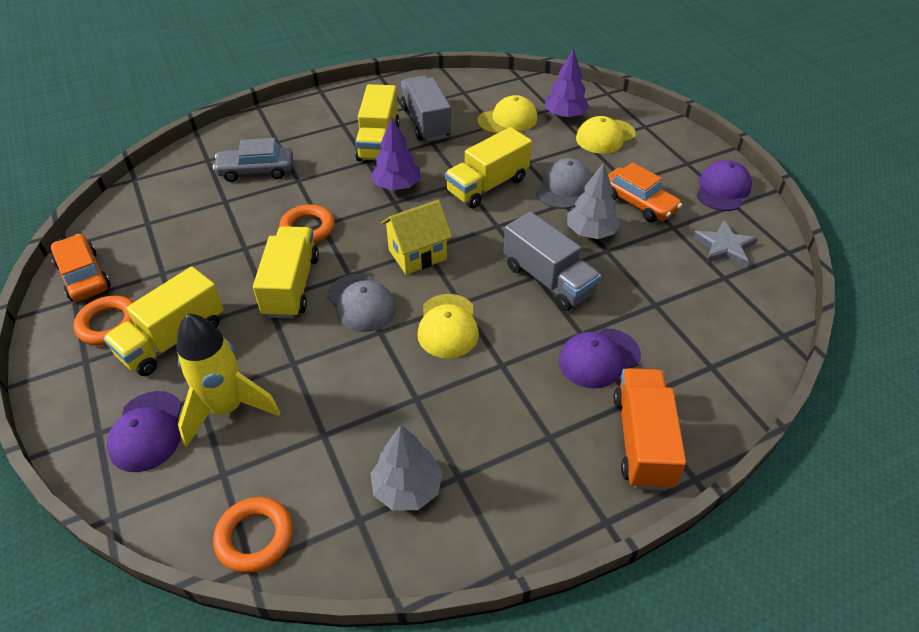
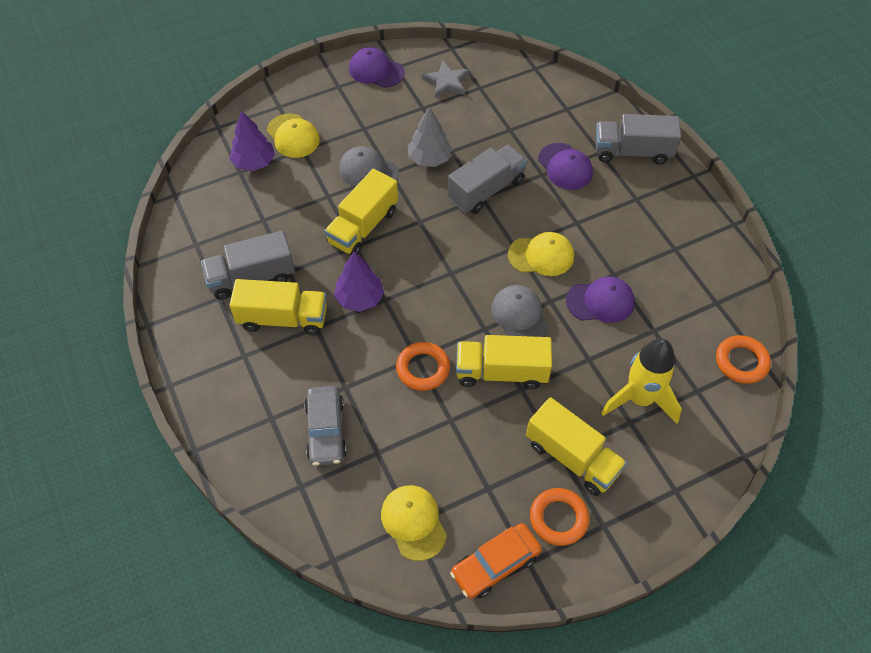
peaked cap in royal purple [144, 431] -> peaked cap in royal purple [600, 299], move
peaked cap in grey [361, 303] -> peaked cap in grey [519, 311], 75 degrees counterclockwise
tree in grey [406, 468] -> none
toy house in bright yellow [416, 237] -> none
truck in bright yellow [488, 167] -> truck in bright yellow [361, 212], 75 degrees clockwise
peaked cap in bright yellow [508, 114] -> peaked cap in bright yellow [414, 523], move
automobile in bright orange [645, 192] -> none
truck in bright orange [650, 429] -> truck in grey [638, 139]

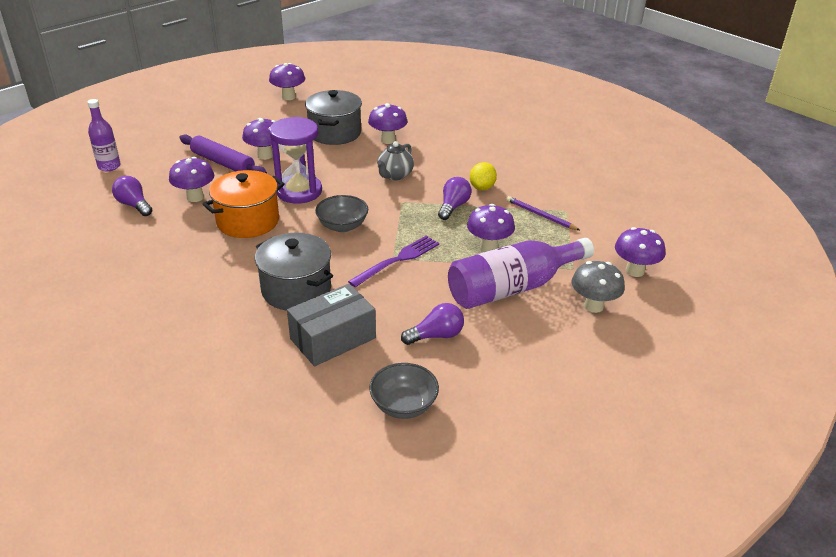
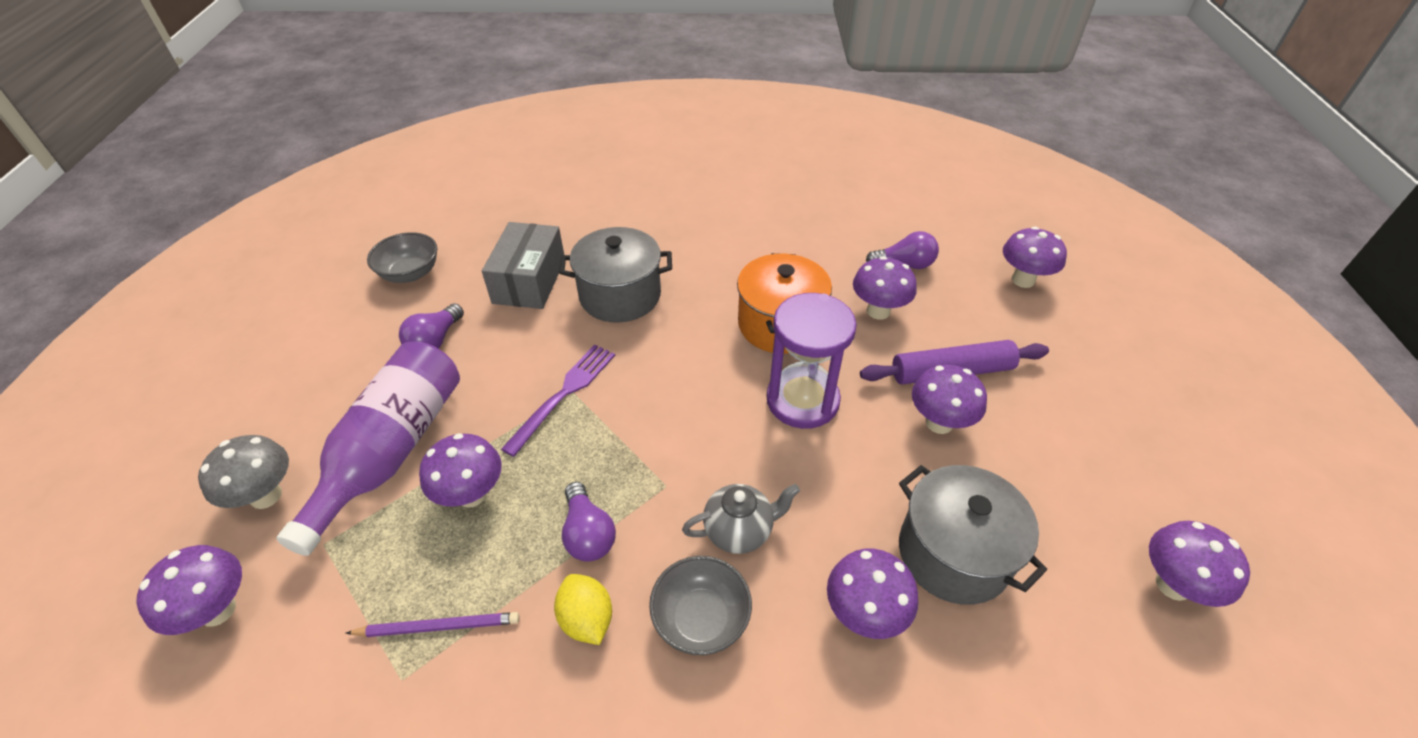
bottle in royal purple [104, 135] -> fungus in royal purple [1035, 257]
deep dish in grey [341, 213] -> deep dish in grey [700, 605], move
dinner fork in royal purple [393, 261] -> dinner fork in royal purple [558, 400], 150 degrees counterclockwise
china teapot in grey [395, 160] -> china teapot in grey [741, 519], 90 degrees clockwise

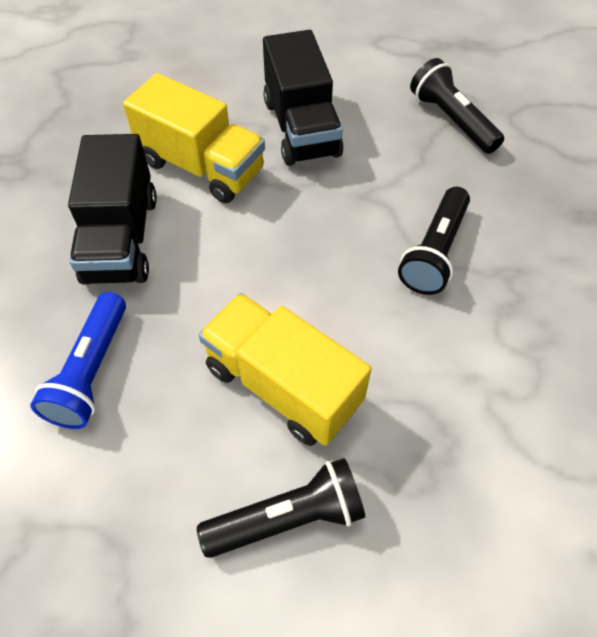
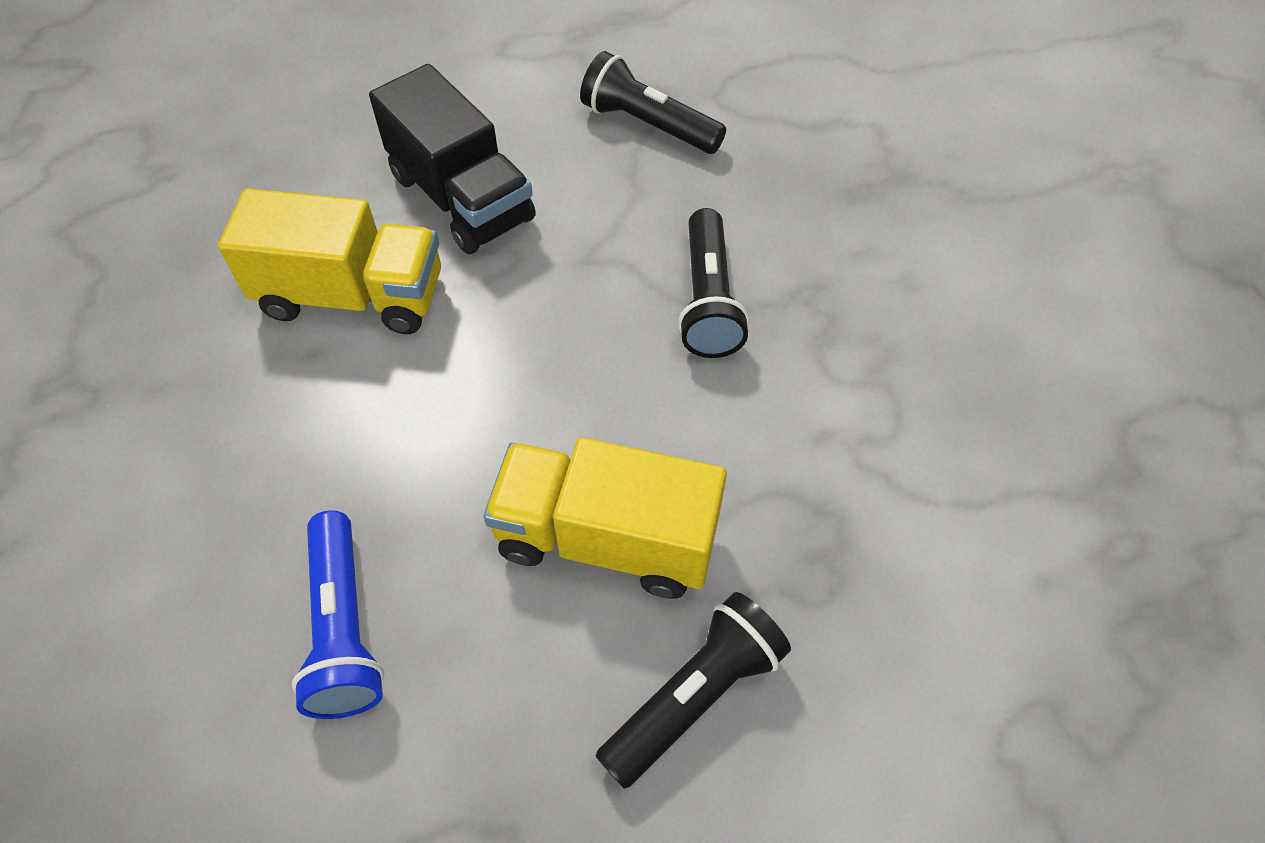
truck in jet-black [112, 209] -> none

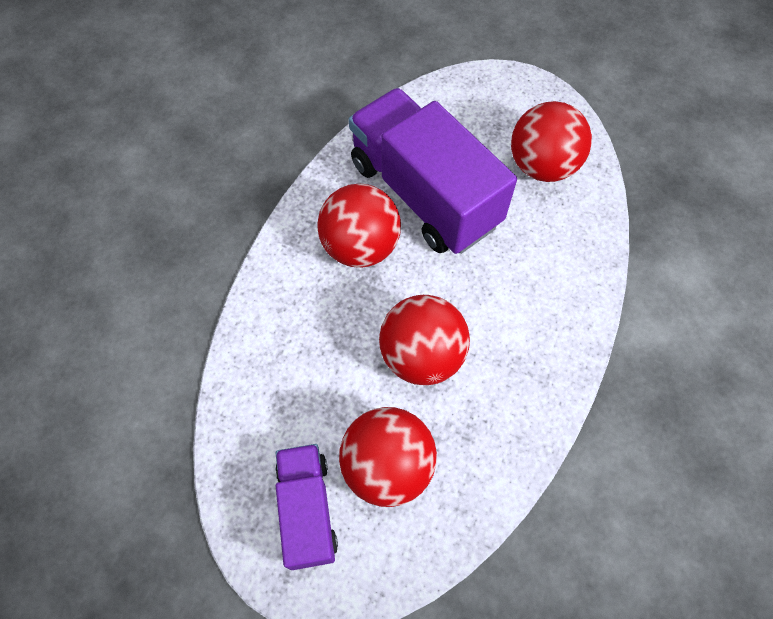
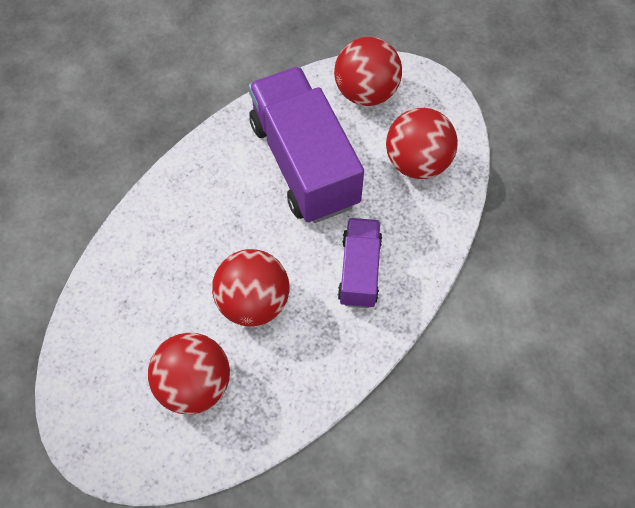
truck in royal purple [306, 507] -> truck in royal purple [360, 263], move
sphere in red [359, 226] -> sphere in red [368, 71], move

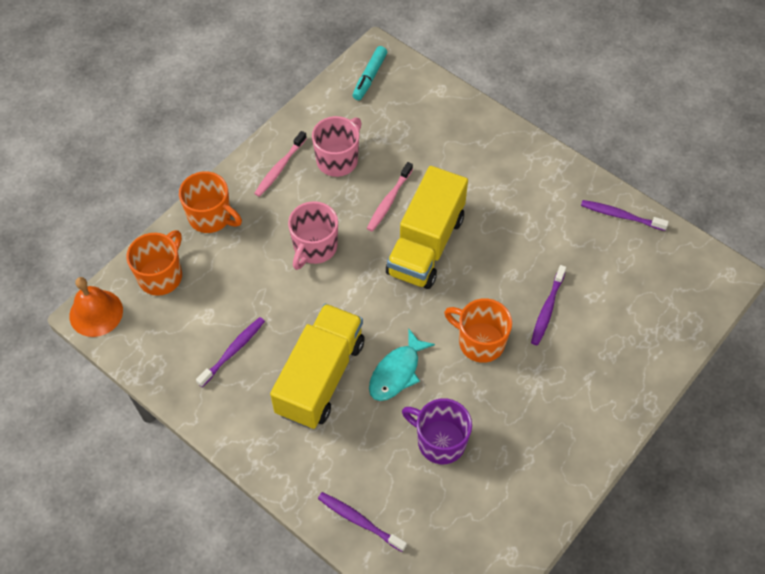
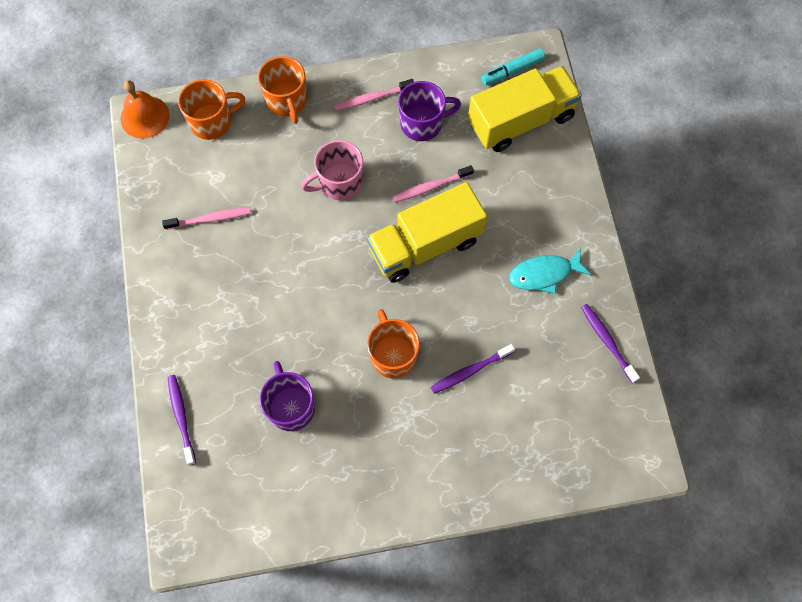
dental brush in royal purple [230, 352] -> dental brush in rose-pink [206, 218]
truck in bright yellow [317, 366] -> truck in bright yellow [525, 109], move
mug in rose-pink [337, 146] -> mug in royal purple [429, 111]
toy fish in teal [402, 365] -> toy fish in teal [550, 271], move

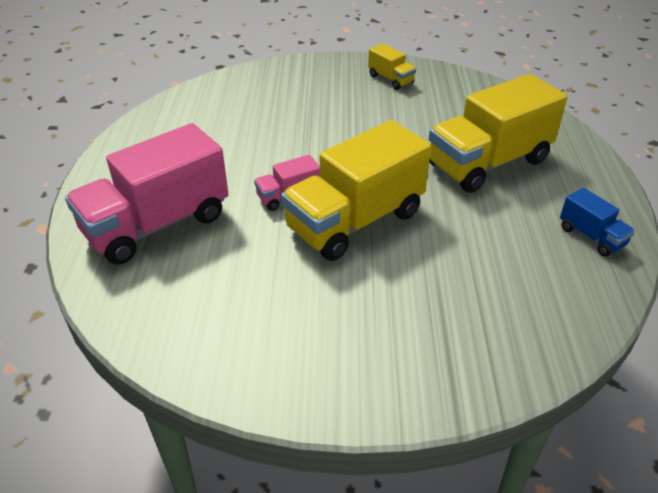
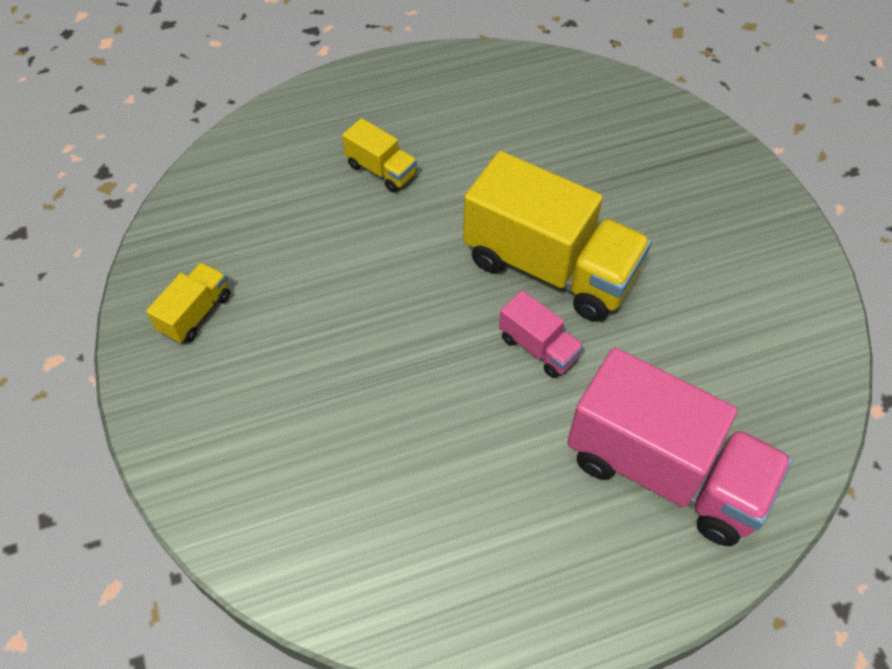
truck in bright yellow [498, 133] -> truck in bright yellow [379, 155], x0.46
truck in blue [597, 222] -> none

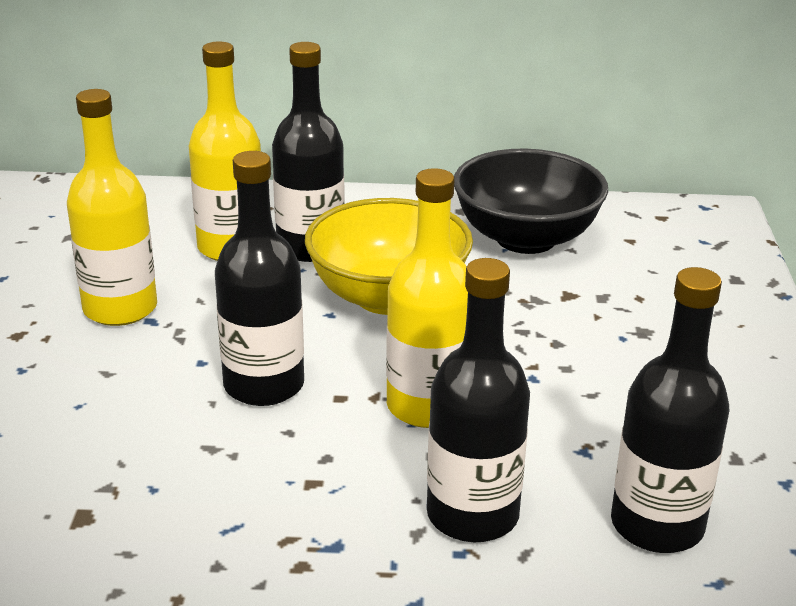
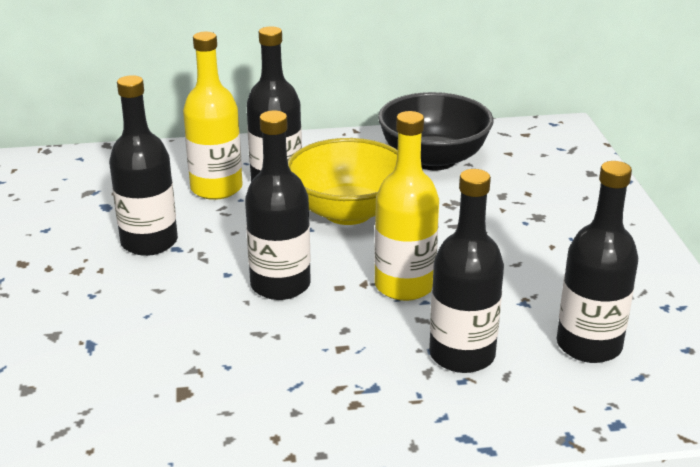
bottle in bright yellow [112, 207] -> bottle in jet-black [143, 165]

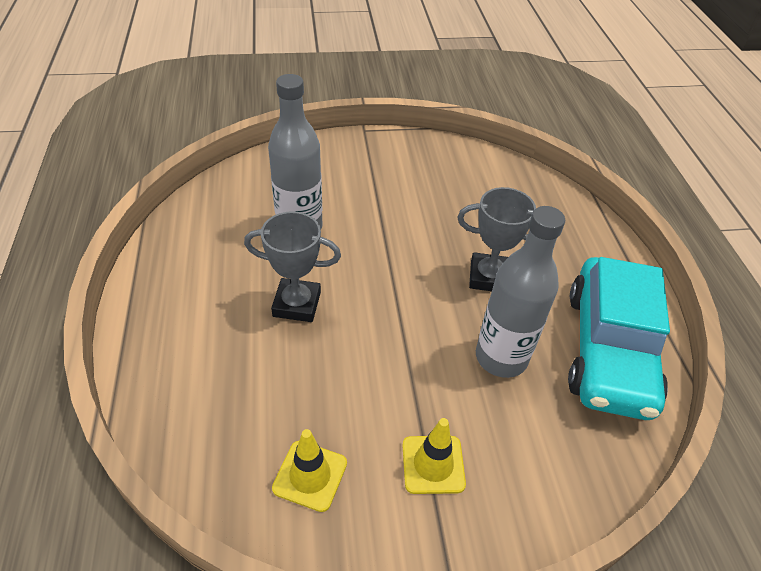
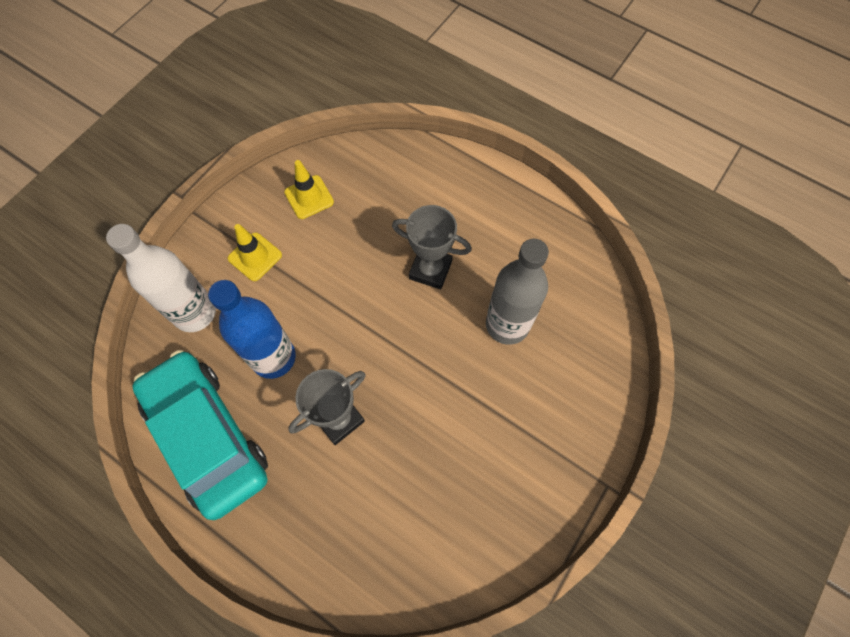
trophy in grey [292, 266] -> trophy in grey [431, 247], 60 degrees clockwise
bottle in grey [520, 292] -> bottle in blue [252, 329]
none -> bottle in white [161, 278]

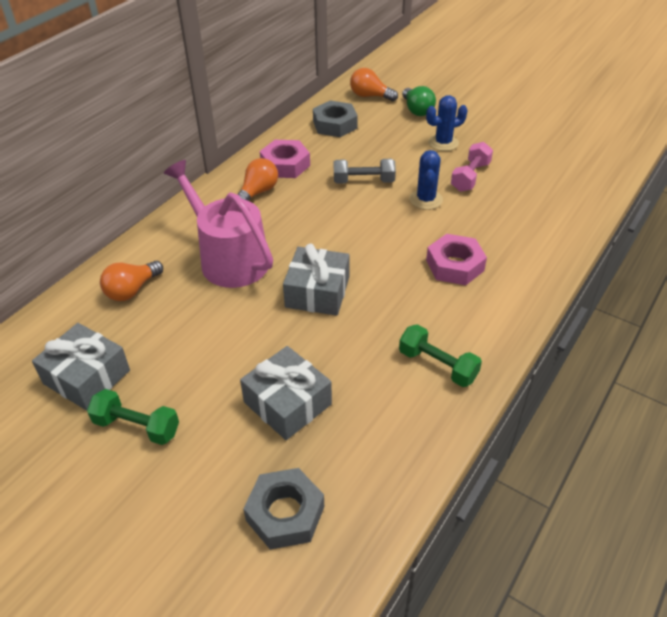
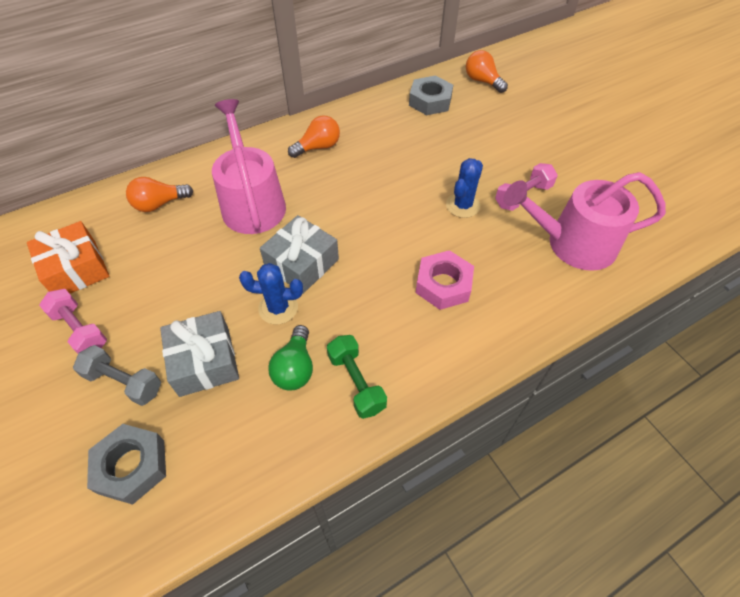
present in grey [81, 367] -> present in bright orange [68, 257]
dumbbell in emerald [133, 417] -> dumbbell in rose-pink [73, 321]
nut in rose-pink [285, 159] -> none
dumbbell in grey [365, 171] -> dumbbell in grey [117, 375], move
lightbulb in emerald [419, 101] -> lightbulb in emerald [290, 357], move
cactus in blue [447, 123] -> cactus in blue [271, 294], move
none -> sprinkling can in rose-pink [585, 221]

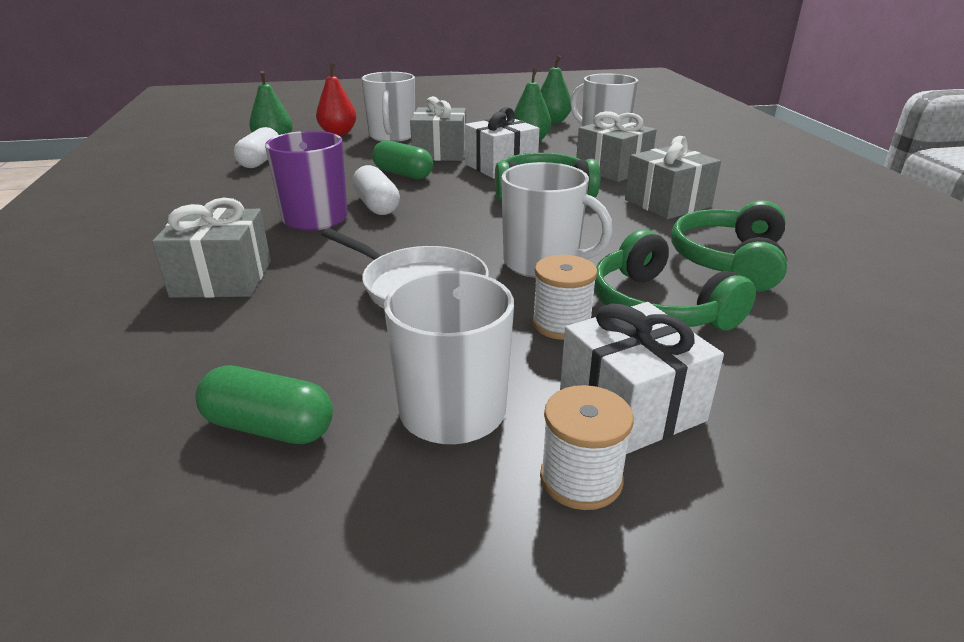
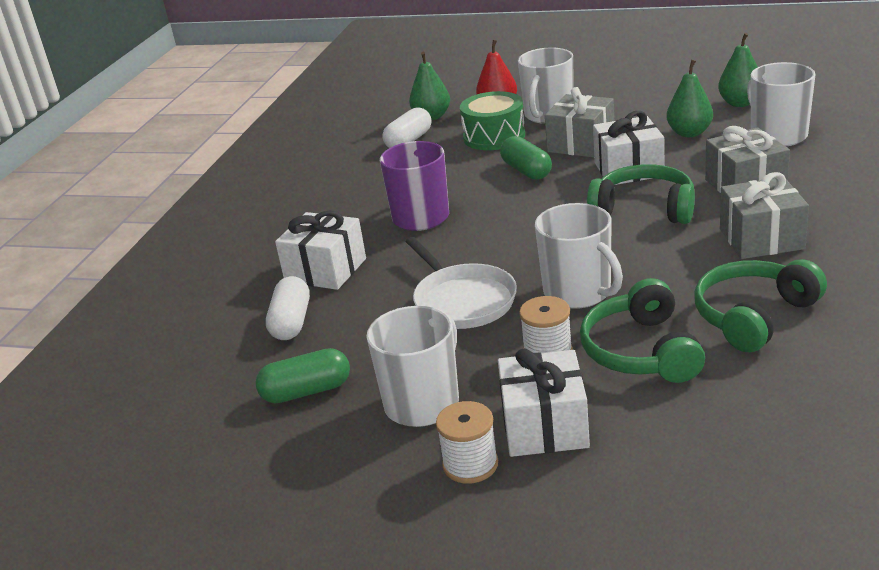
present in grey [211, 248] -> present in white [320, 250]
capsule in emerald [264, 404] -> capsule in emerald [303, 375], 60 degrees counterclockwise
capsule in white [376, 190] -> capsule in white [288, 308], move
none -> snare drum in emerald [492, 120]

